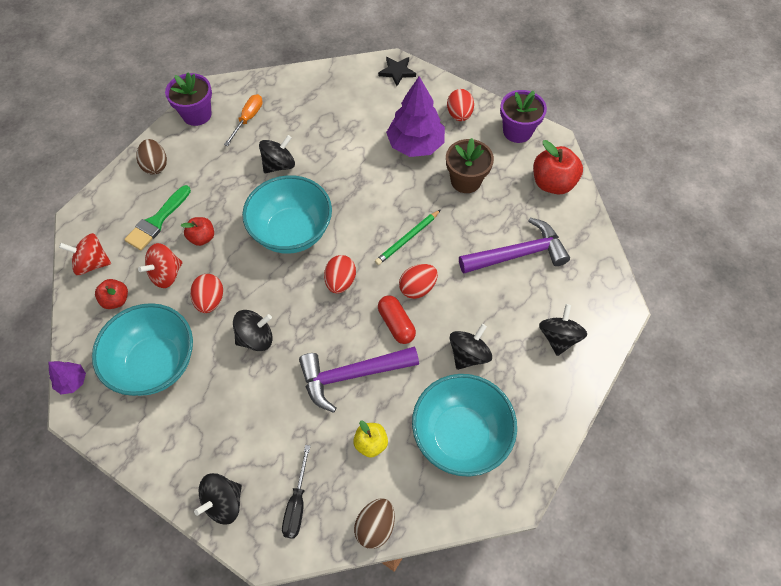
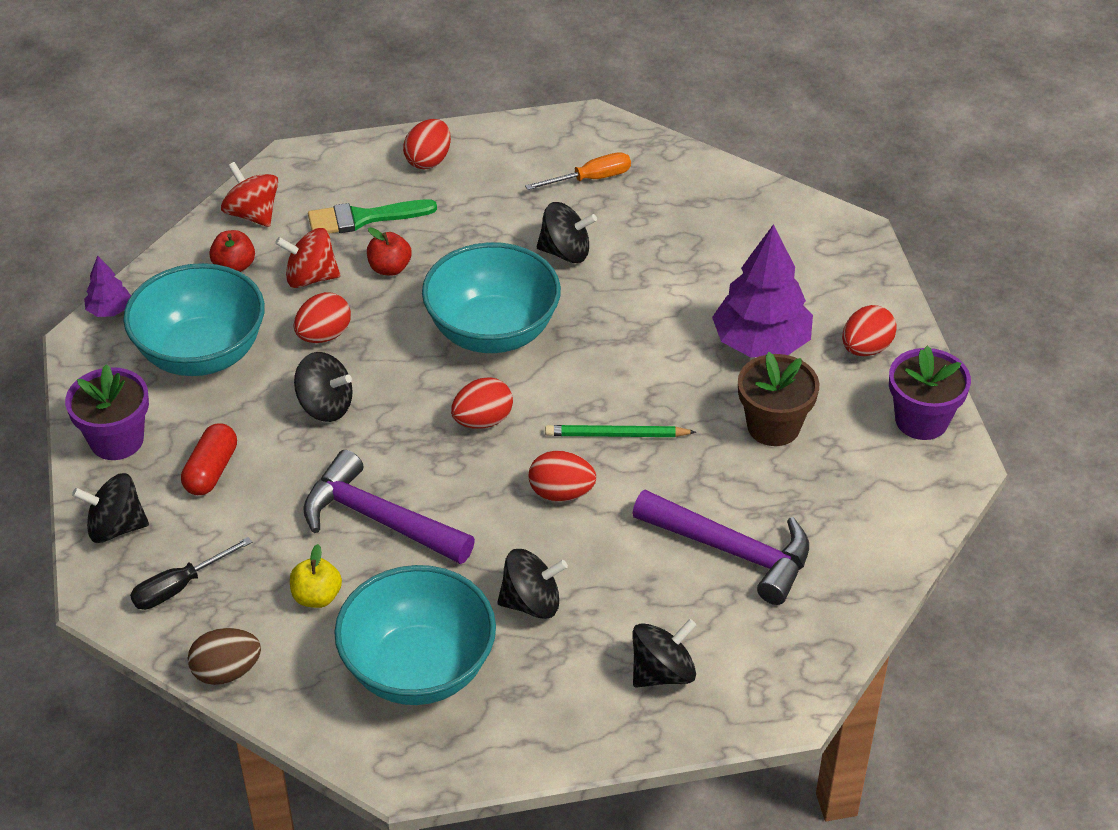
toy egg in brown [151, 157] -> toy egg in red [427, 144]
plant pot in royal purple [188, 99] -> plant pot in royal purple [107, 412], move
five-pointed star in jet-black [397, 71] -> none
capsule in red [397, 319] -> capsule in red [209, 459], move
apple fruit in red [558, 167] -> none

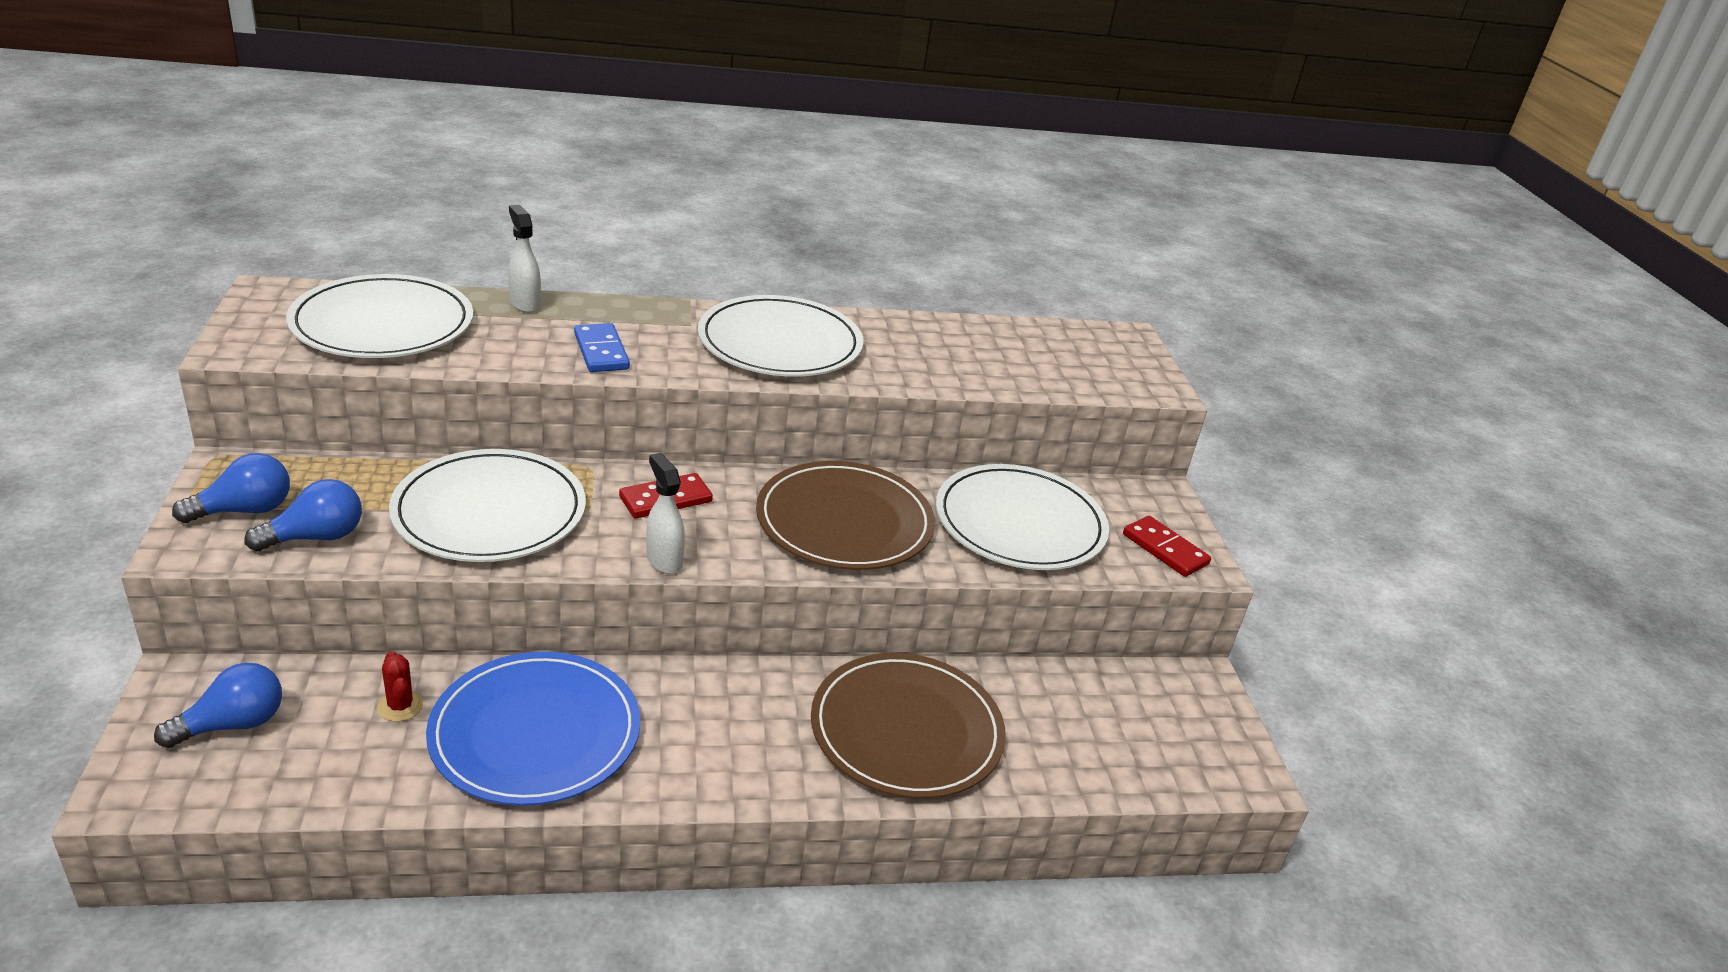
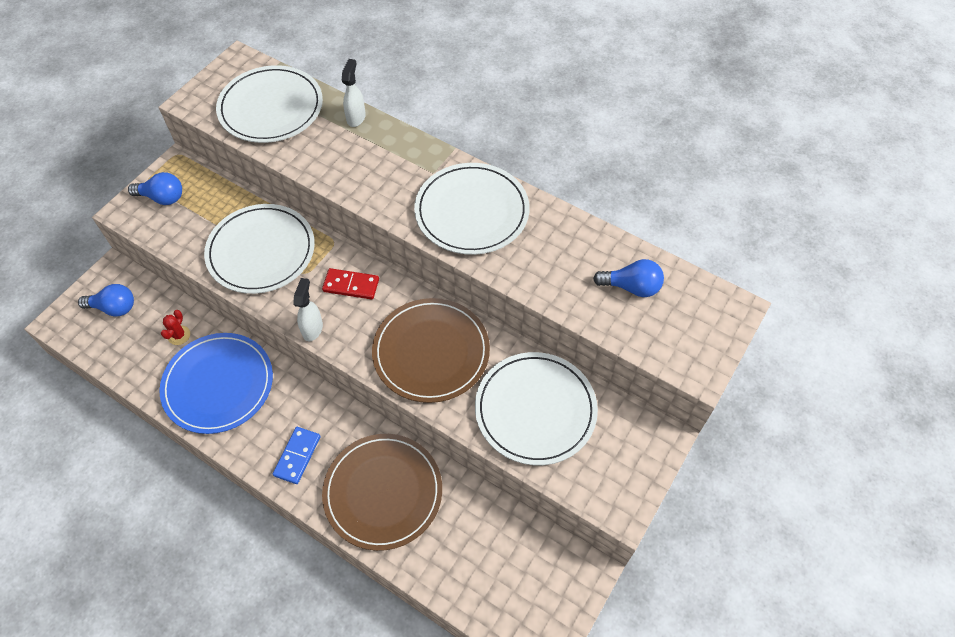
lightbulb in blue [303, 515] -> lightbulb in blue [628, 278], move
domino tile in blue [602, 347] -> domino tile in blue [297, 455], move
domino tile in red [1167, 546] -> none

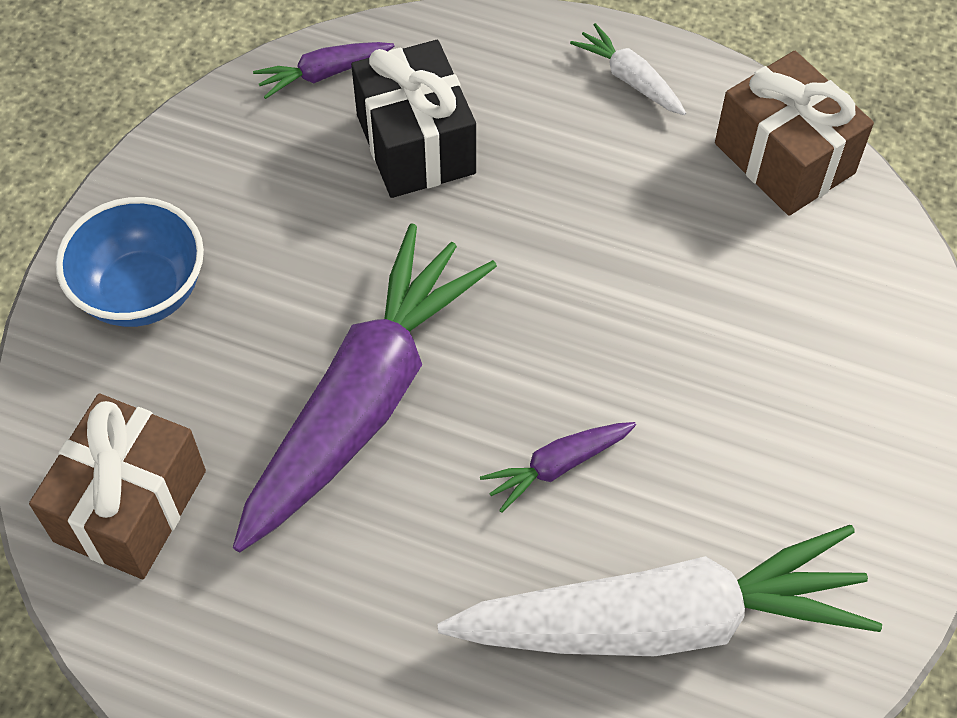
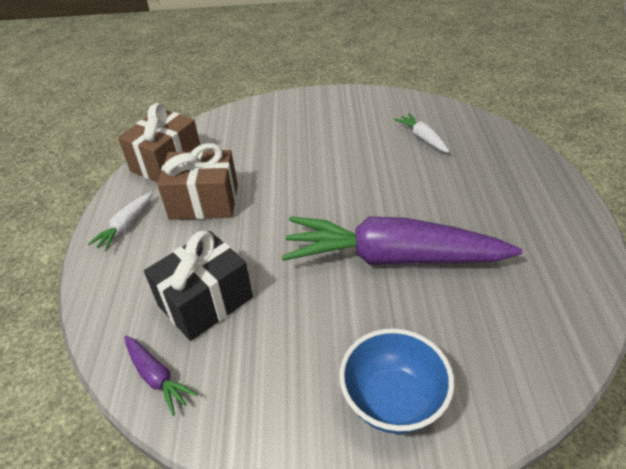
present in brown [117, 486] -> present in brown [197, 181], move
root vegetable in white [659, 590] -> root vegetable in white [421, 133], x0.41
root vegetable in royal purple [558, 467] -> none

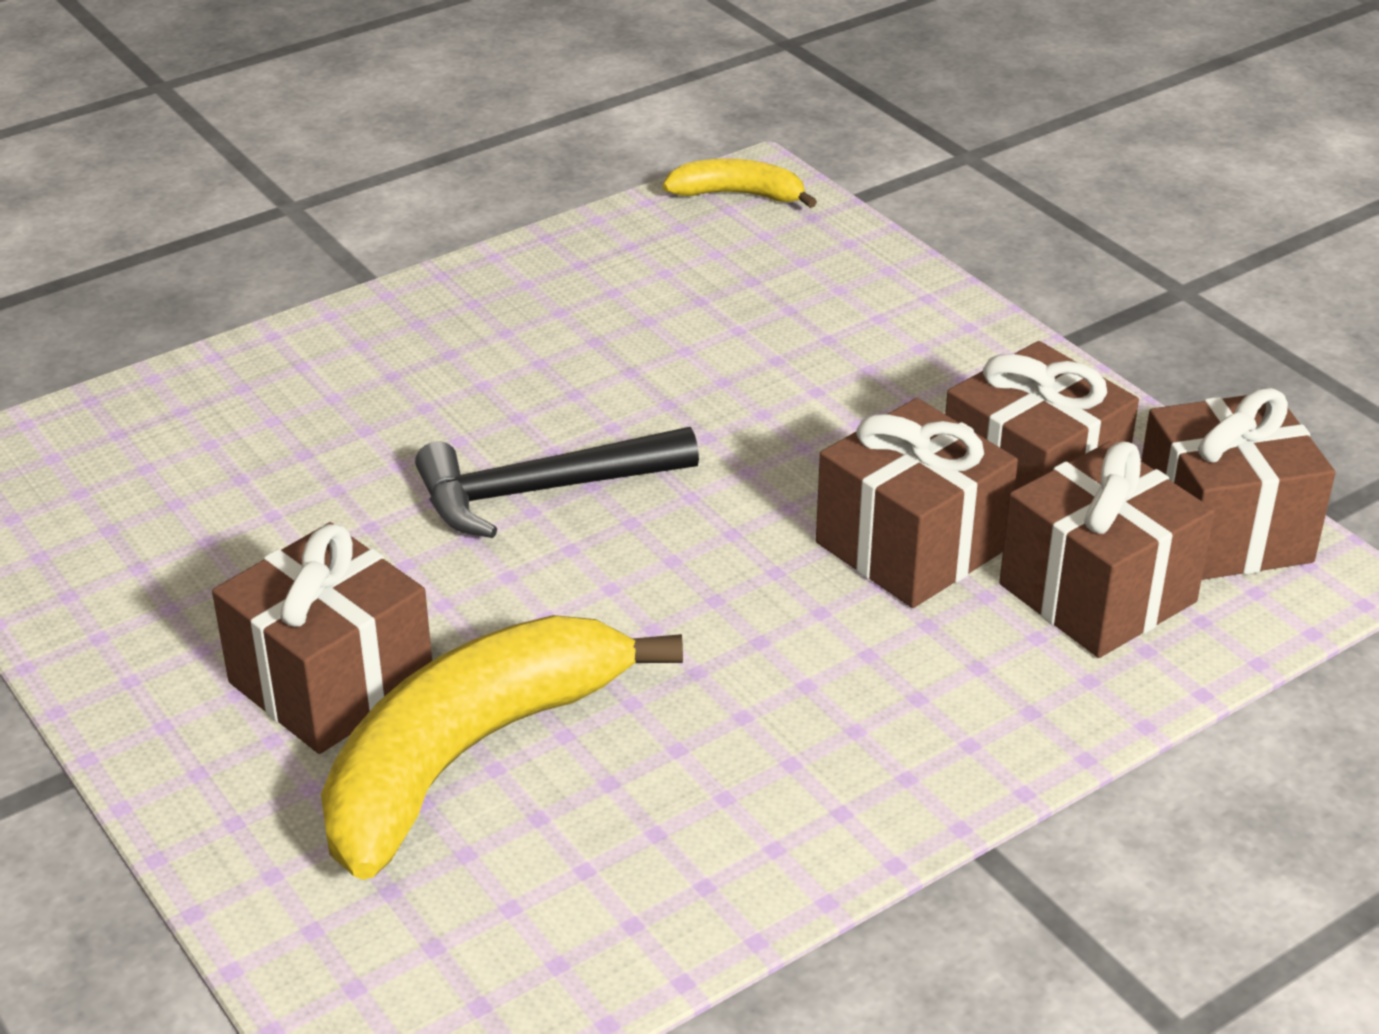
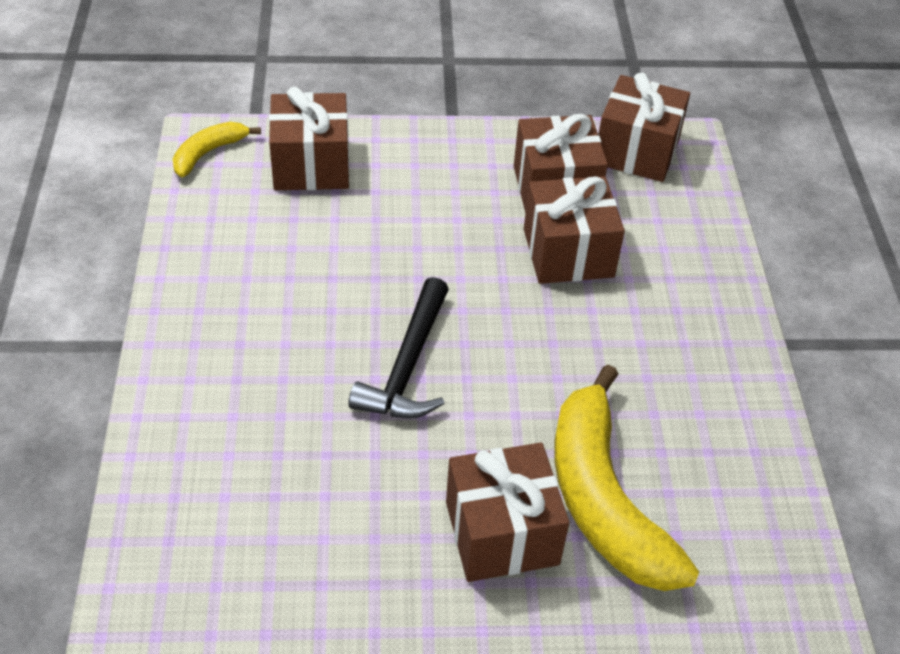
present in brown [1107, 549] -> present in brown [309, 138], move

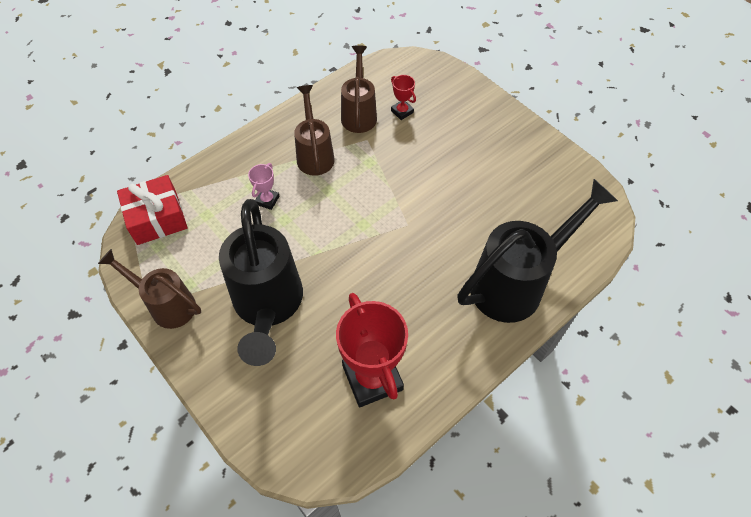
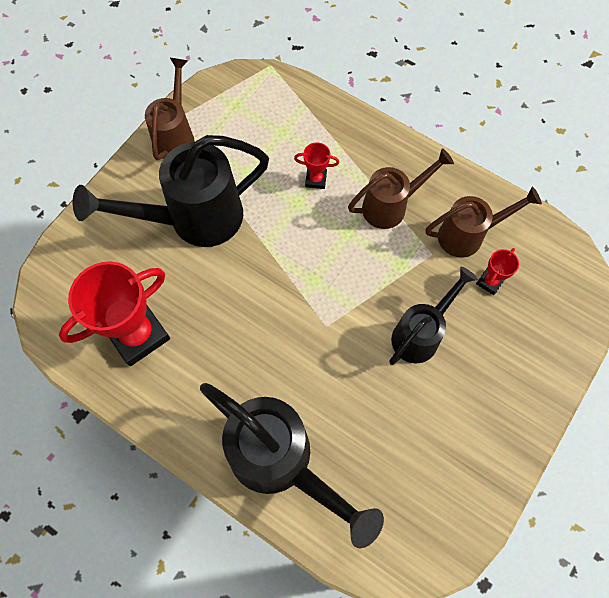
present in red [152, 210] -> none
trophy in rose-pink [263, 186] -> trophy in red [316, 165]
none -> sprinkling can in jet-black [433, 315]

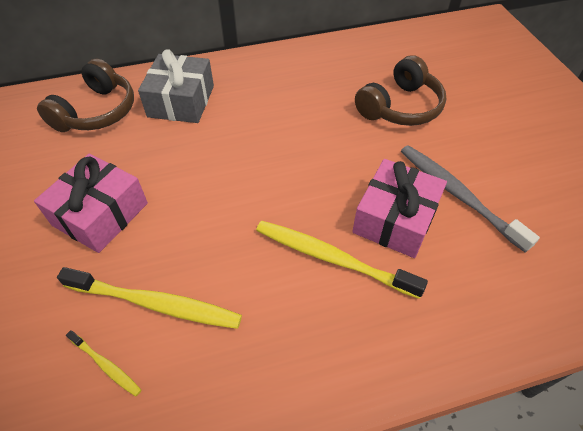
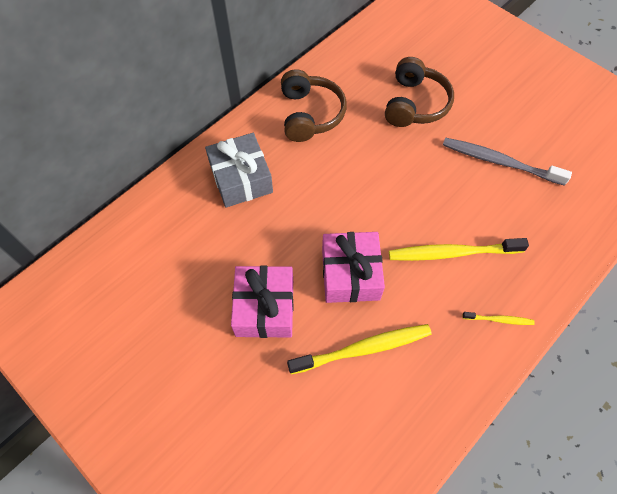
over-ear headphones in brown [85, 95] -> over-ear headphones in brown [314, 105], move
dental brush in bright yellow [103, 363] -> dental brush in bright yellow [498, 318], move
present in rose-pink [399, 208] -> present in rose-pink [353, 267], move

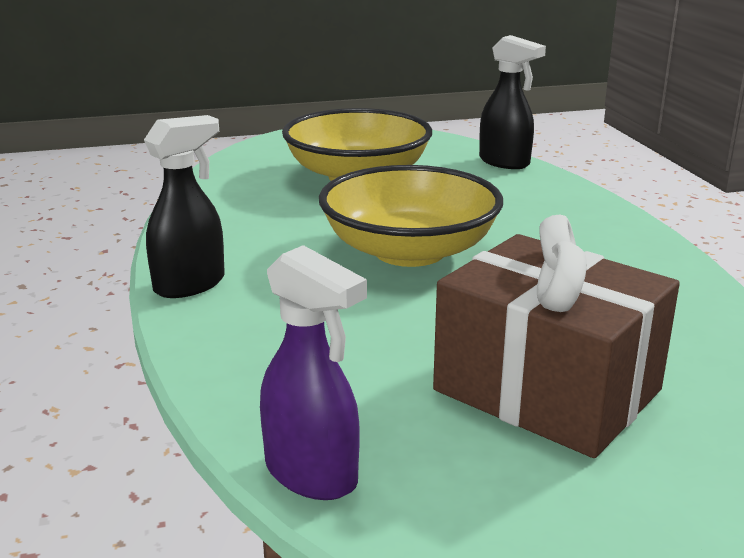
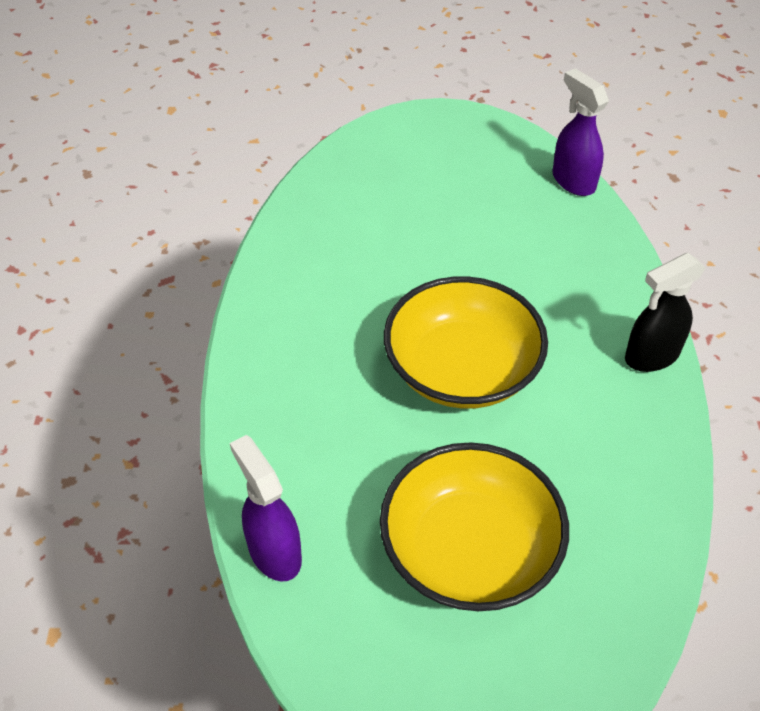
present in brown [556, 336] -> none
spray cleaner in jet-black [512, 102] -> spray cleaner in royal purple [266, 508]

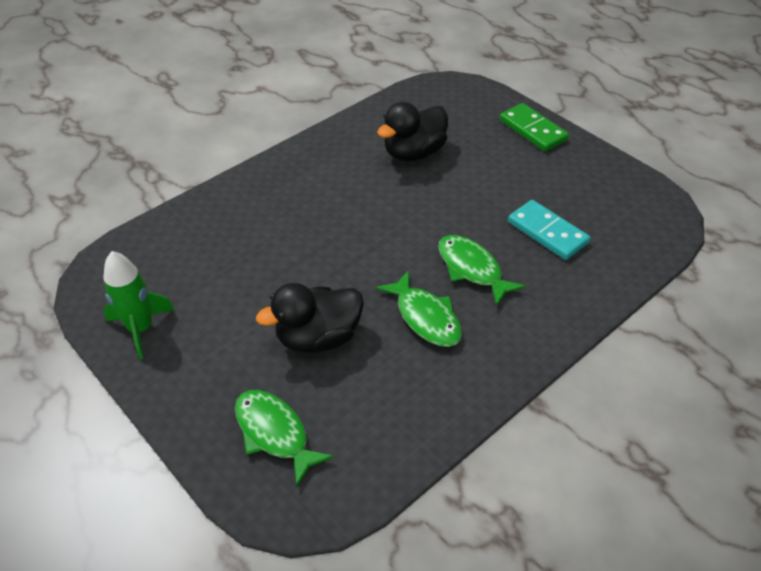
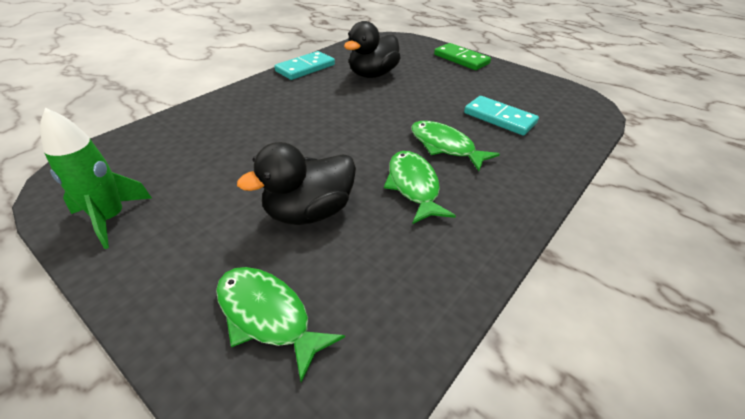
toy fish in emerald [419, 308] -> toy fish in emerald [420, 187], 150 degrees counterclockwise
none -> domino tile in teal [304, 65]

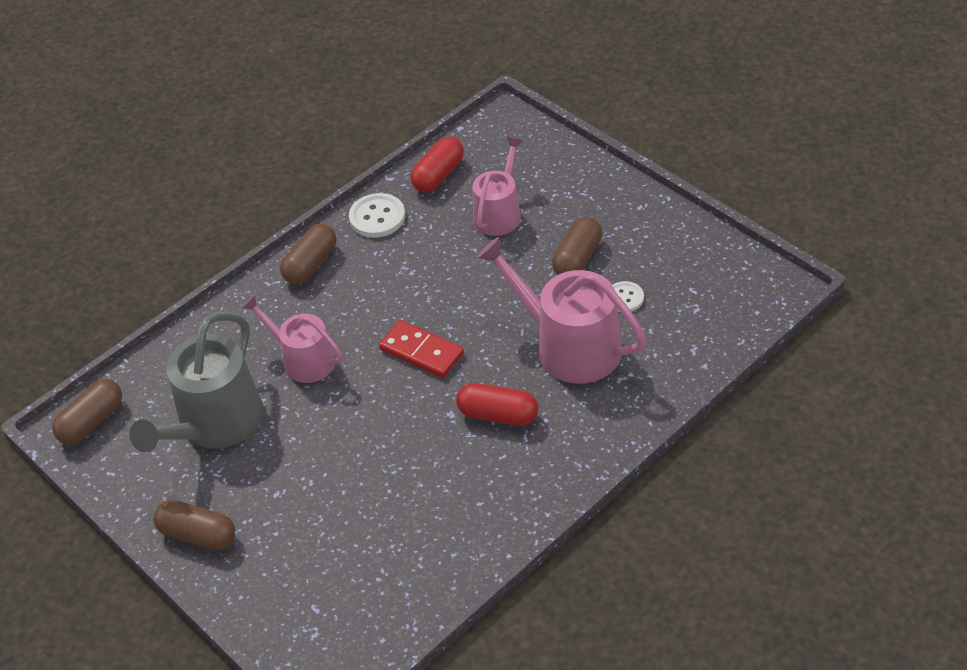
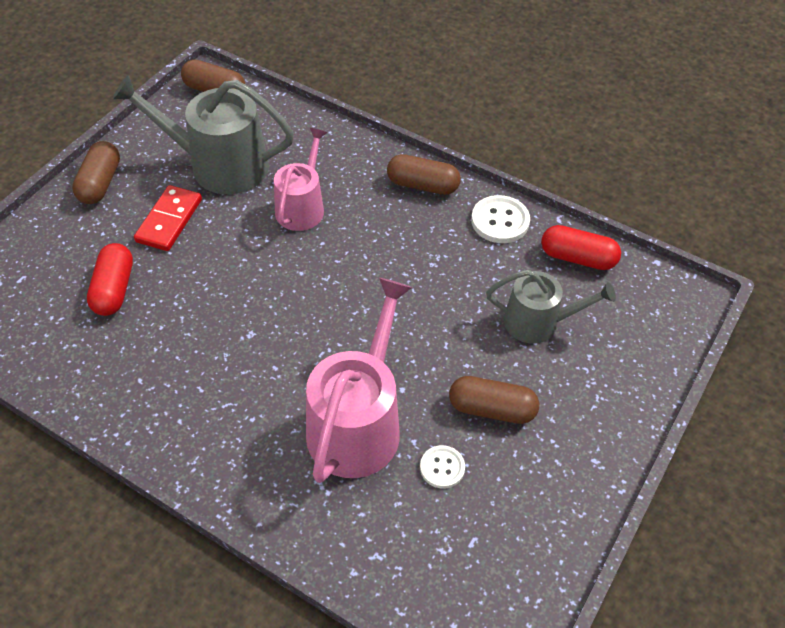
domino tile in red [421, 349] -> domino tile in red [168, 218], move
capsule in red [497, 404] -> capsule in red [110, 279], move
sprinkling can in rose-pink [498, 186] -> sprinkling can in grey [551, 307]

